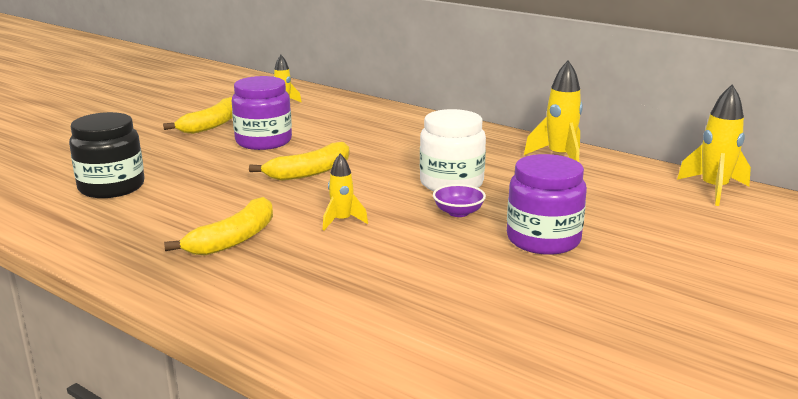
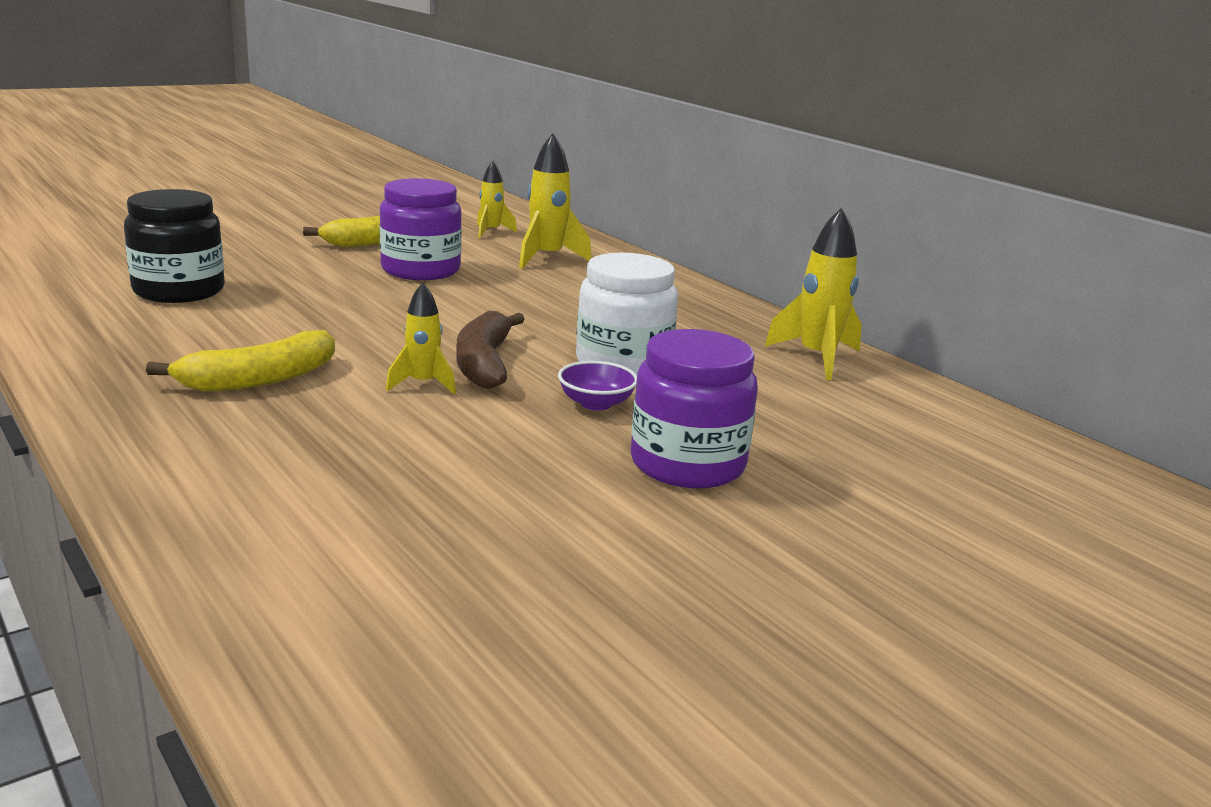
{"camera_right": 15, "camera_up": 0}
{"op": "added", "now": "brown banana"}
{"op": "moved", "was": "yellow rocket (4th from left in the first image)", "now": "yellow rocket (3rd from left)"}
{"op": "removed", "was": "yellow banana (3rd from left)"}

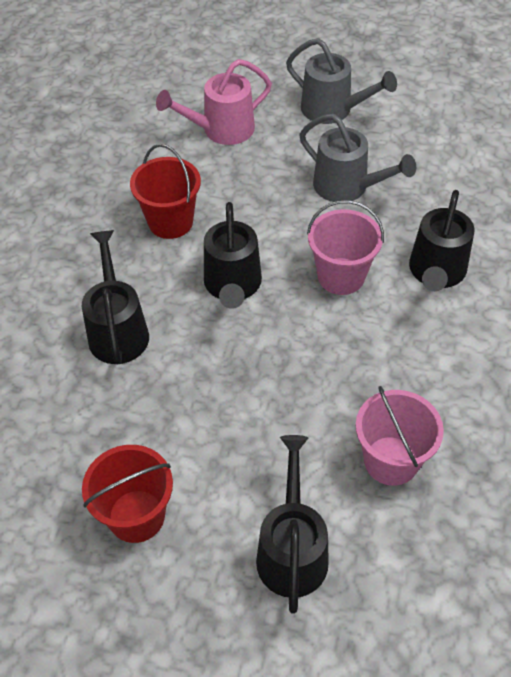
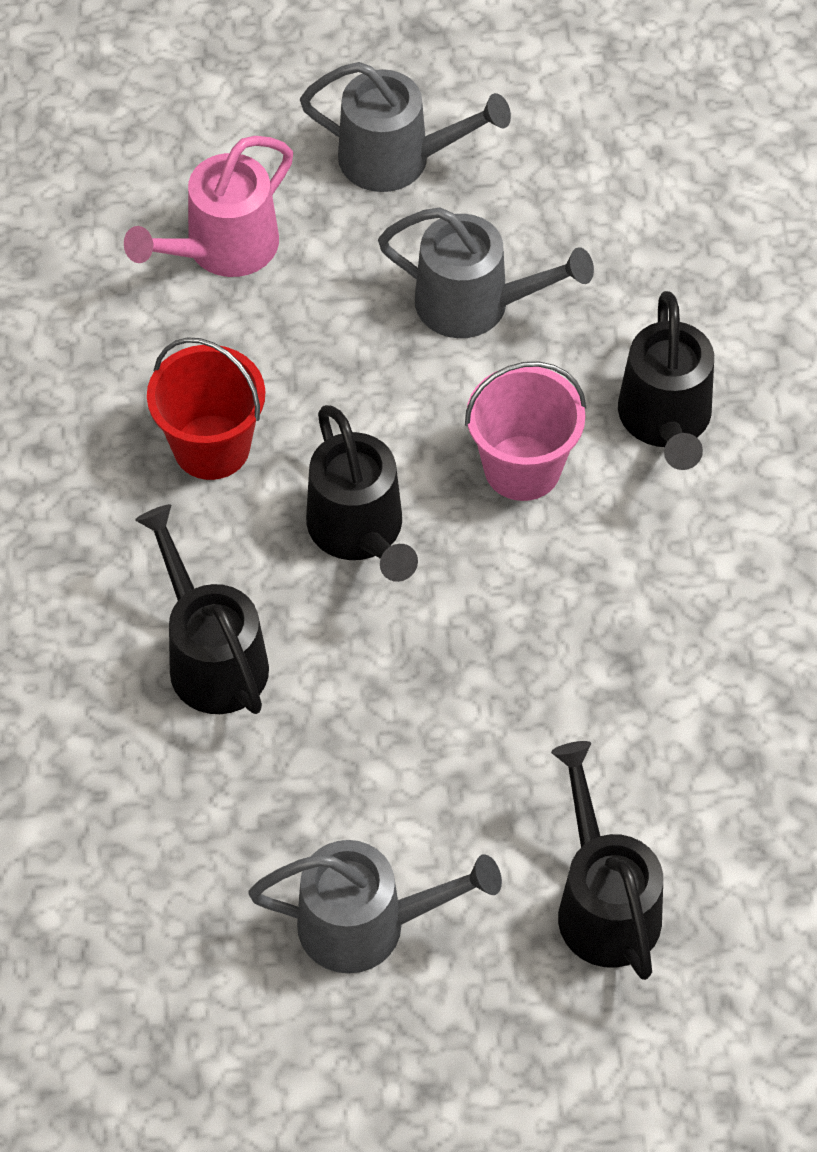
{"camera_right": -20, "camera_up": 5}
{"op": "replaced", "was": "red bucket (1st from left)", "now": "grey watering can (1st from left)"}
{"op": "removed", "was": "pink bucket (2nd from left)"}

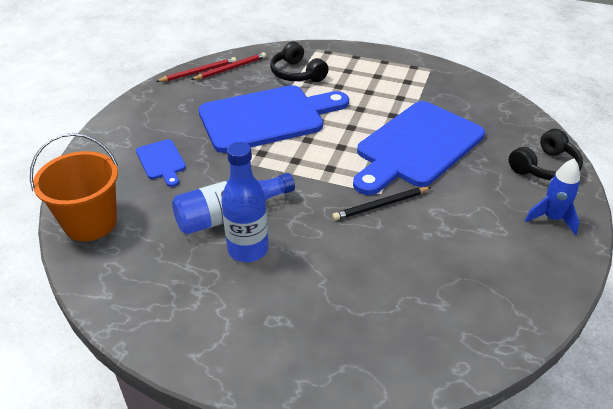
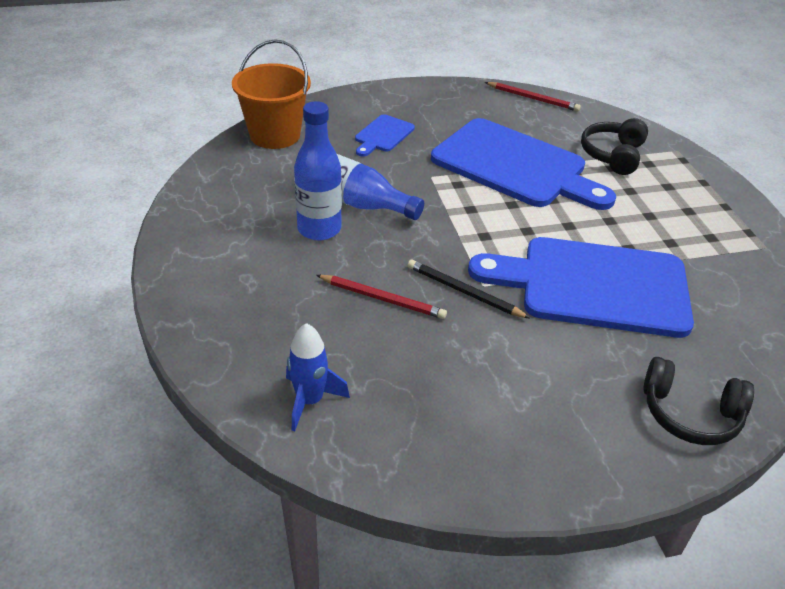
{"camera_right": 55, "camera_up": 0}
{"op": "moved", "was": "blue rocket"}
{"op": "moved", "was": "red pencil (2nd from left in the first image)", "now": "red pencil (1st from left)"}

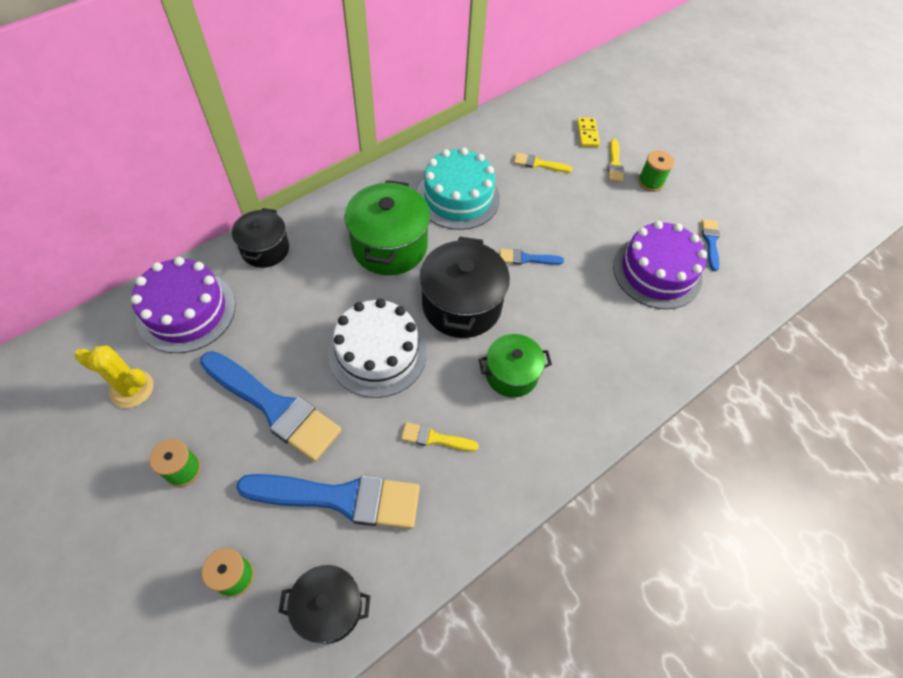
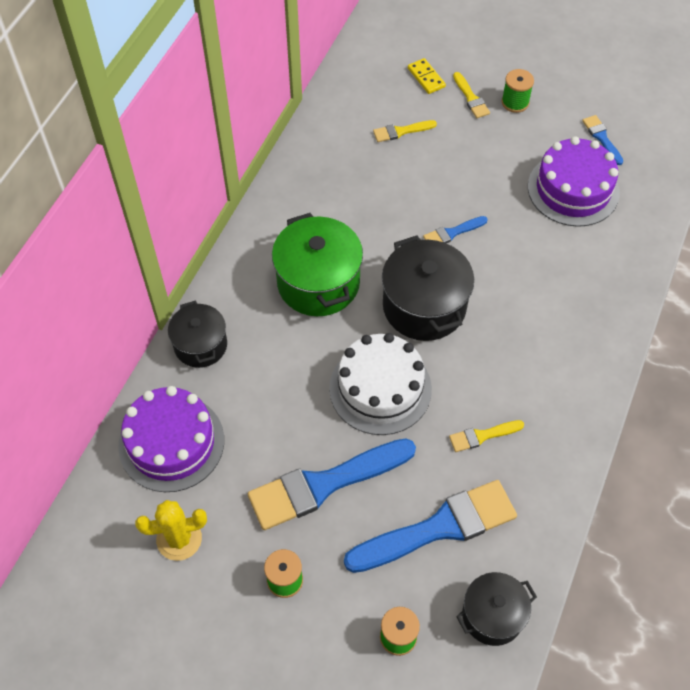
{"camera_right": -25, "camera_up": 0}
{"op": "turned", "was": "blue brush (1st from left)", "clockwise": 150}
{"op": "removed", "was": "turquoise cake"}
{"op": "removed", "was": "green pot (2nd from left)"}

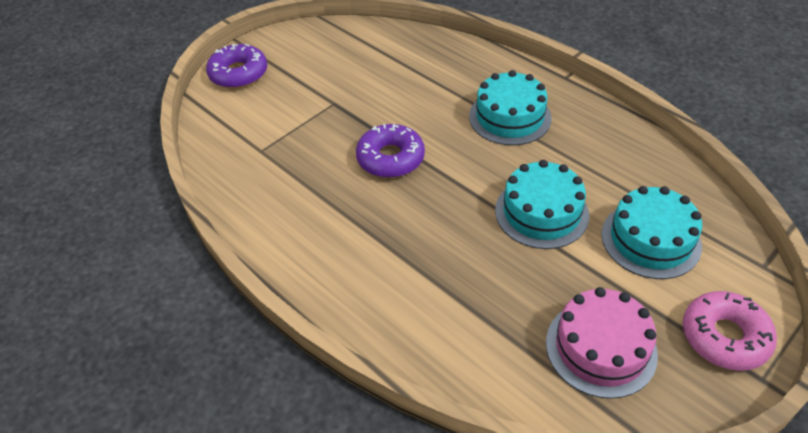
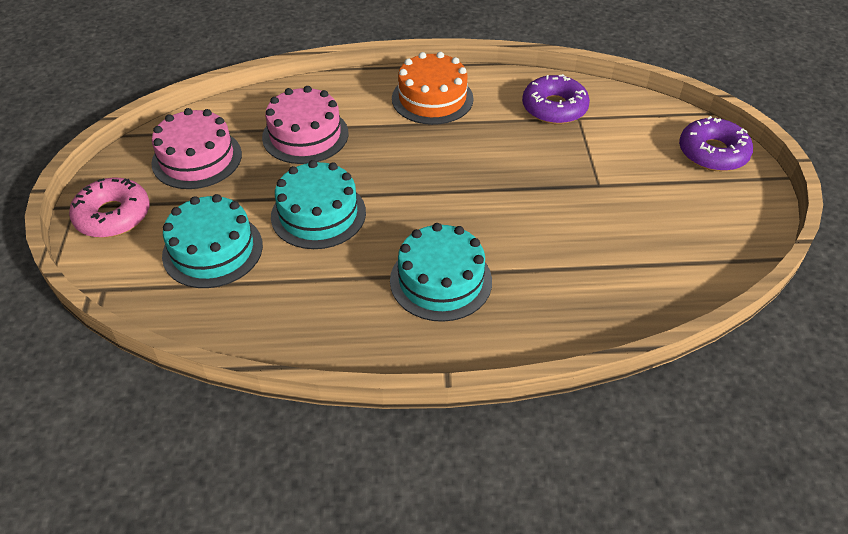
{"camera_right": 130, "camera_up": 0}
{"op": "added", "now": "pink cake (2nd from left)"}
{"op": "added", "now": "orange cake"}
{"op": "moved", "was": "purple donut (2nd from left in the first image)", "now": "purple donut (1st from left)"}

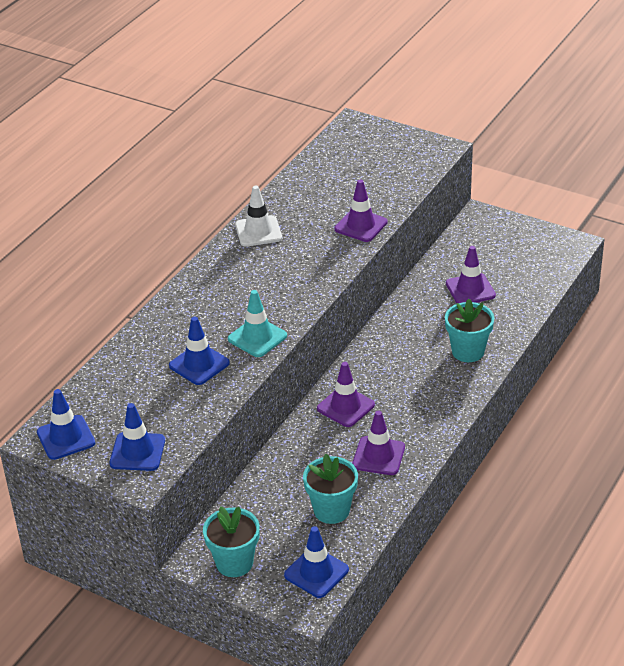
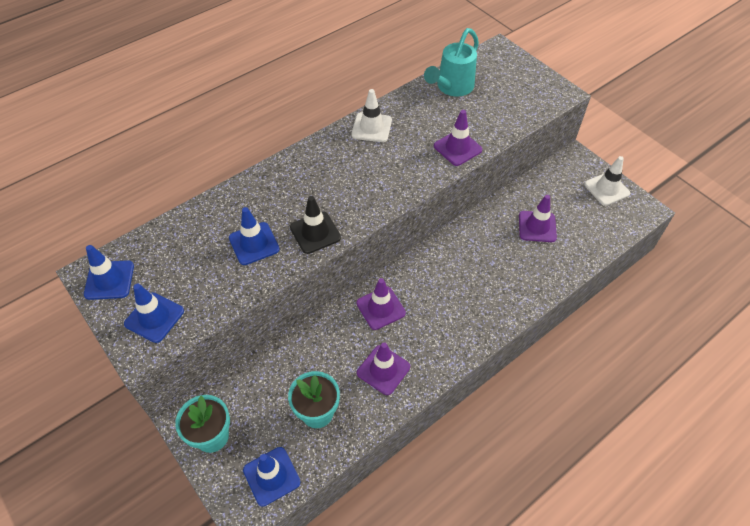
{"camera_right": 20, "camera_up": 15}
{"op": "recoloured", "was": "turquoise traffic cone", "now": "black traffic cone"}
{"op": "added", "now": "turquoise watering can"}
{"op": "added", "now": "white traffic cone (2nd from left)"}
{"op": "removed", "was": "turquoise flower pot (3rd from left)"}

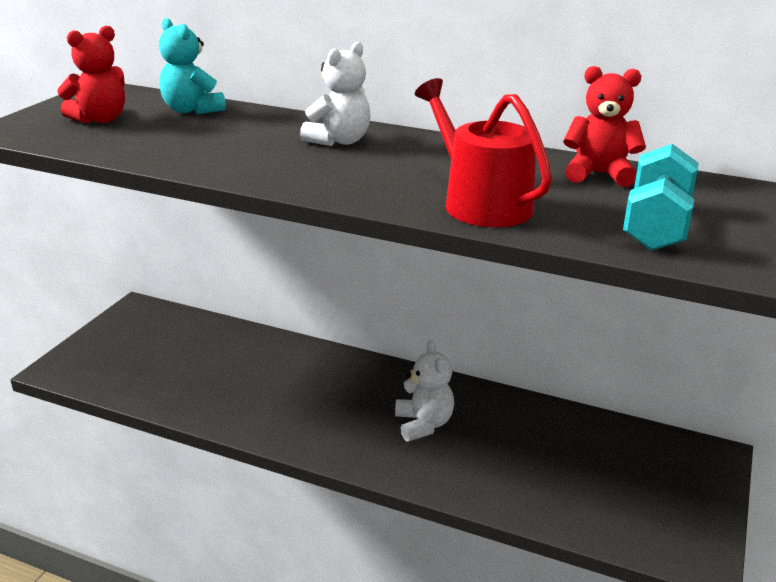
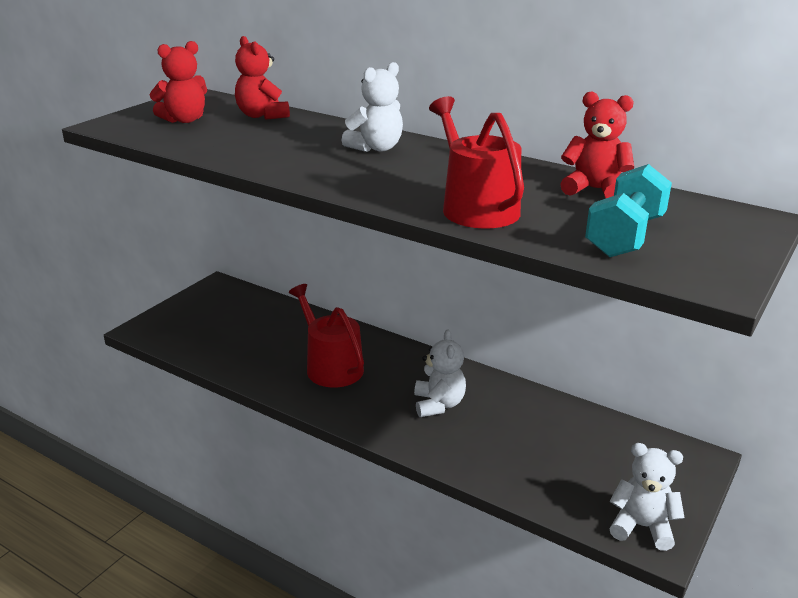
{"camera_right": 10, "camera_up": 0}
{"op": "recoloured", "was": "turquoise teddy bear", "now": "red teddy bear (2nd from left)"}
{"op": "added", "now": "red watering can (1st from left)"}
{"op": "added", "now": "white teddy bear (3rd from left)"}

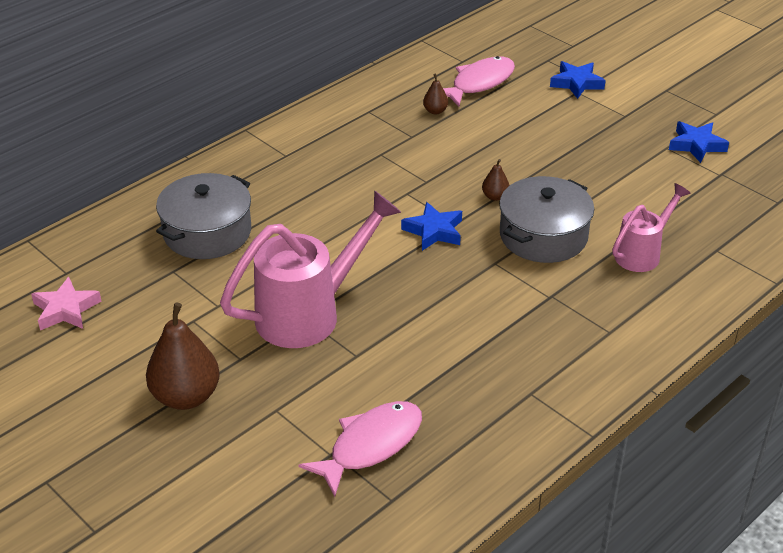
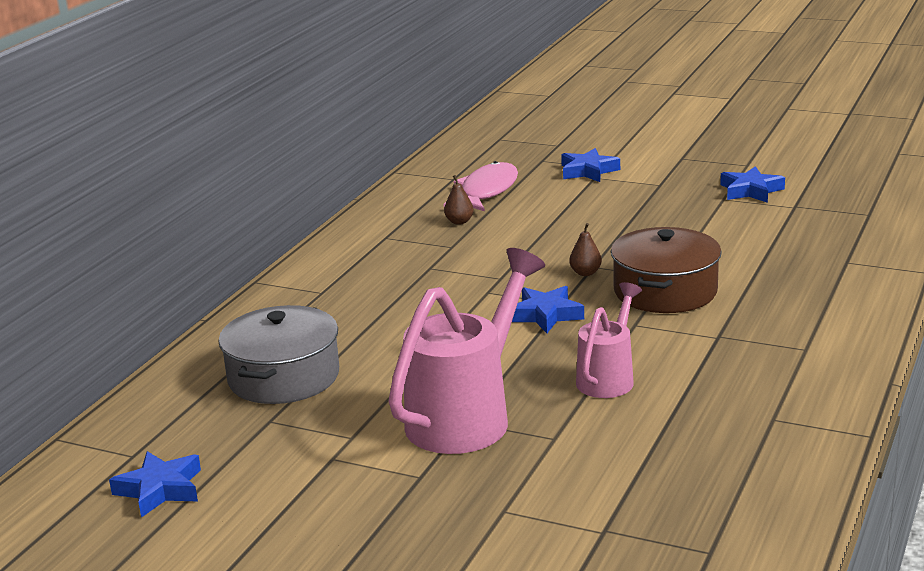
{"camera_right": -20, "camera_up": -15}
{"op": "recoloured", "was": "pink star", "now": "blue star (1st from left)"}
{"op": "moved", "was": "pink watering can (2nd from left)"}
{"op": "recoloured", "was": "grey pot (2nd from left)", "now": "brown pot"}
{"op": "removed", "was": "brown pear (1st from left)"}
{"op": "removed", "was": "pink fish (1st from left)"}

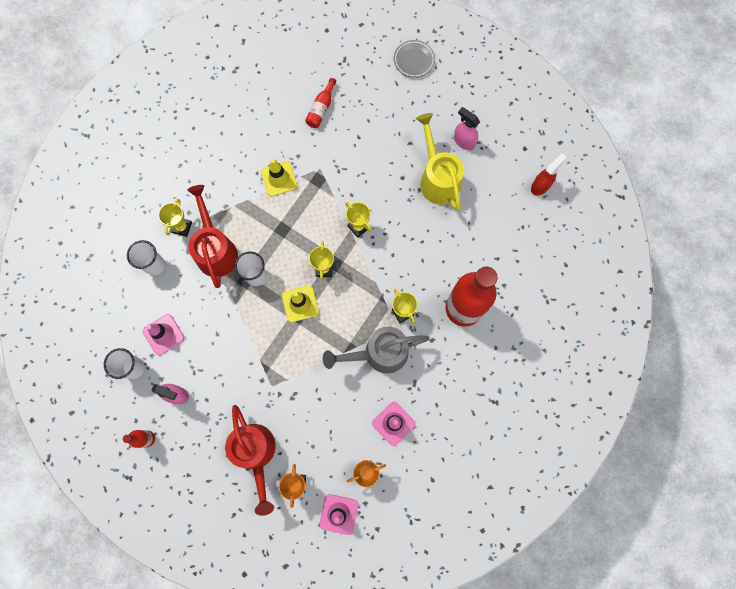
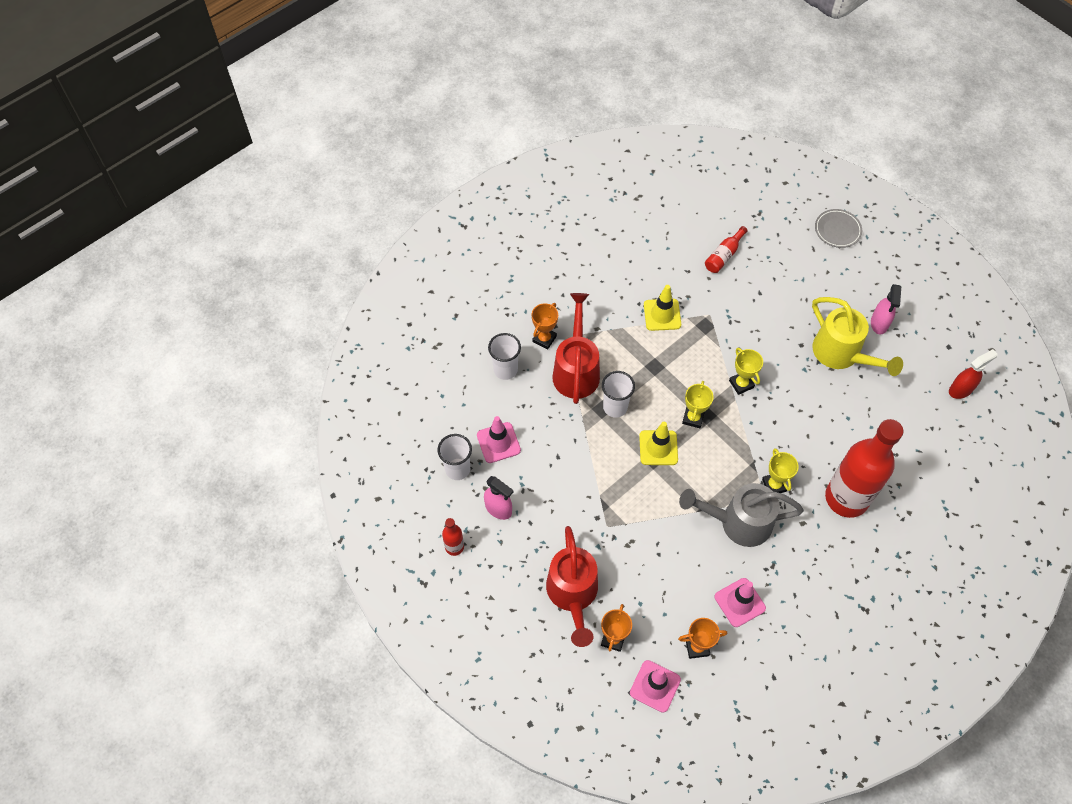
{"camera_right": 15, "camera_up": -15}
{"op": "recoloured", "was": "yellow trophy (1st from left)", "now": "orange trophy (1st from left)"}
{"op": "turned", "was": "yellow watering can", "clockwise": 150}
{"op": "turned", "was": "pink spray bottle (2nd from left)", "clockwise": -135}

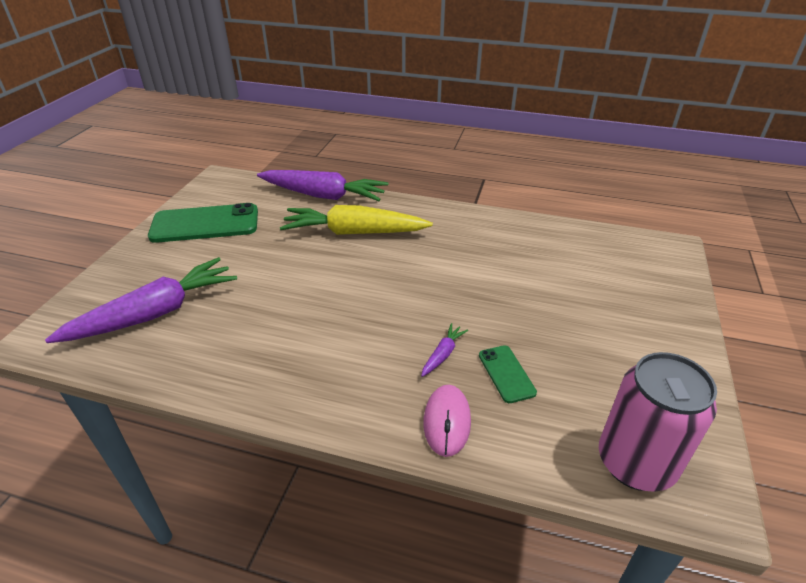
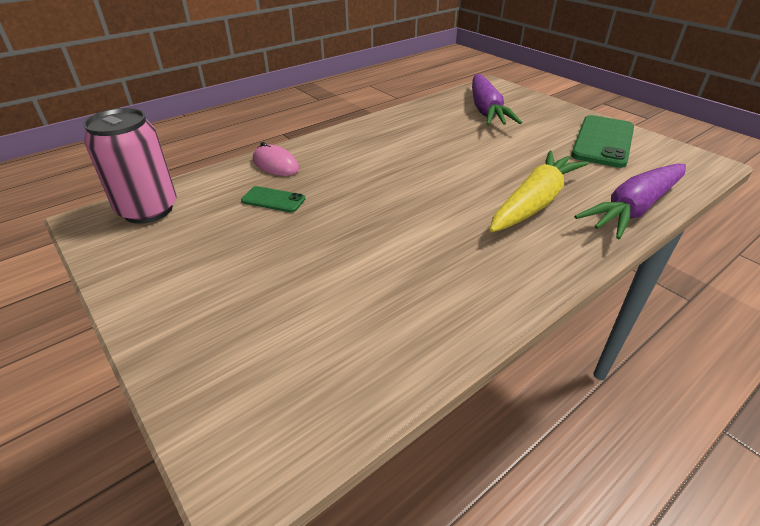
{"camera_right": 125, "camera_up": 0}
{"op": "removed", "was": "purple carrot (3rd from left)"}

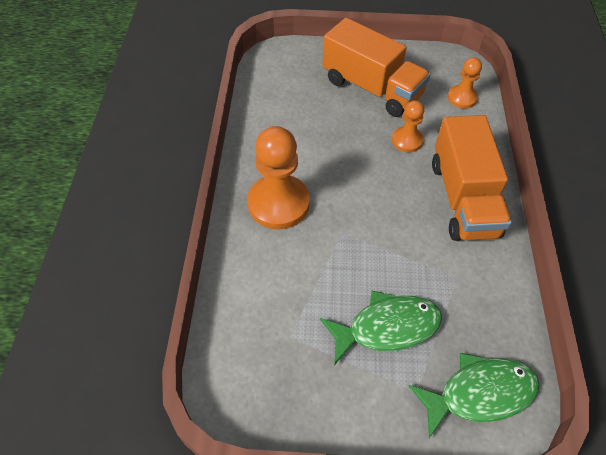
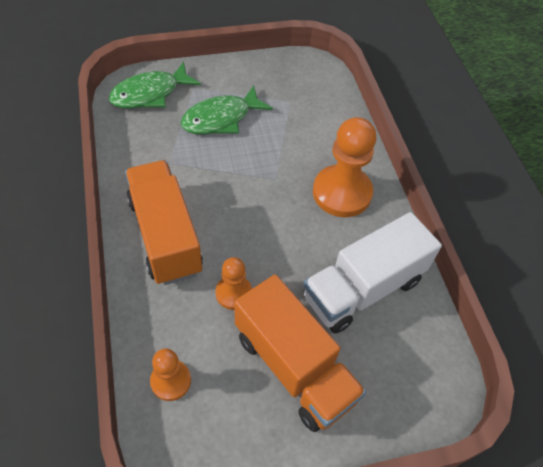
{"camera_right": 160, "camera_up": 0}
{"op": "turned", "was": "orange truck (1st from left in the first image)", "clockwise": -150}
{"op": "added", "now": "white truck"}

